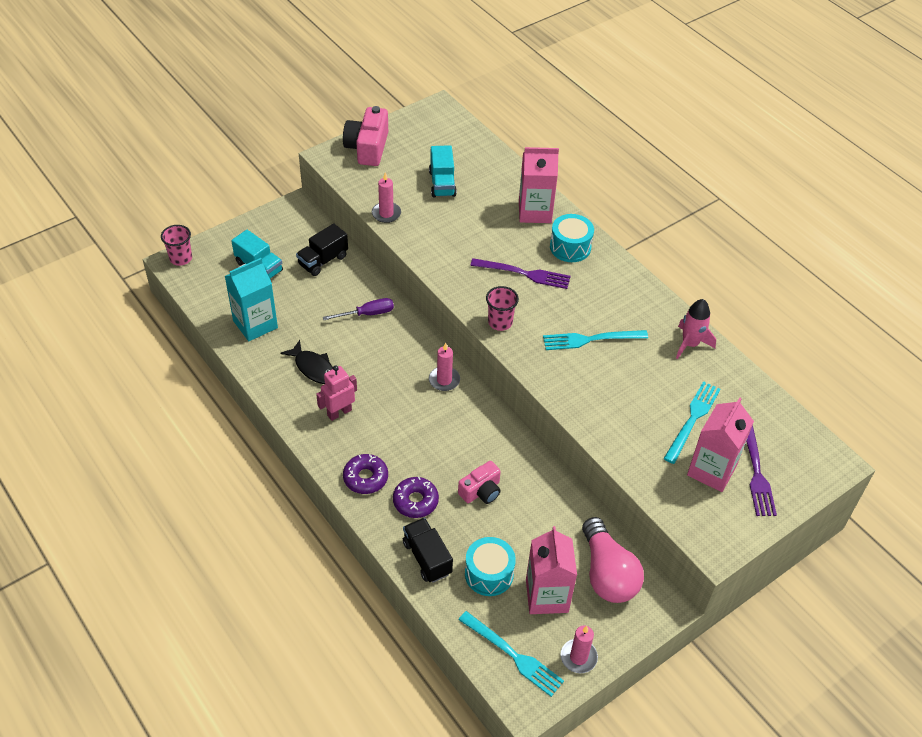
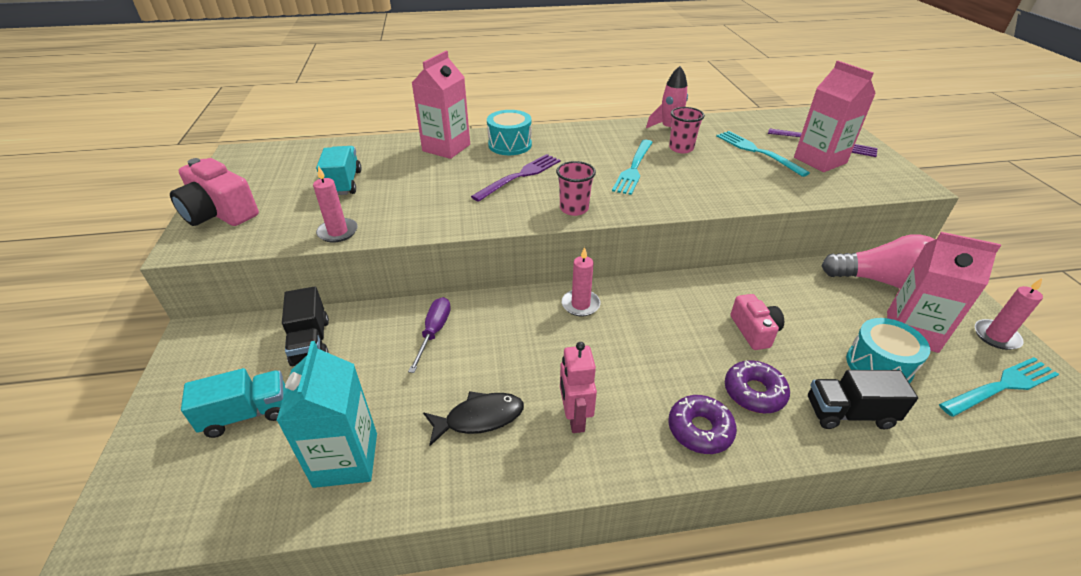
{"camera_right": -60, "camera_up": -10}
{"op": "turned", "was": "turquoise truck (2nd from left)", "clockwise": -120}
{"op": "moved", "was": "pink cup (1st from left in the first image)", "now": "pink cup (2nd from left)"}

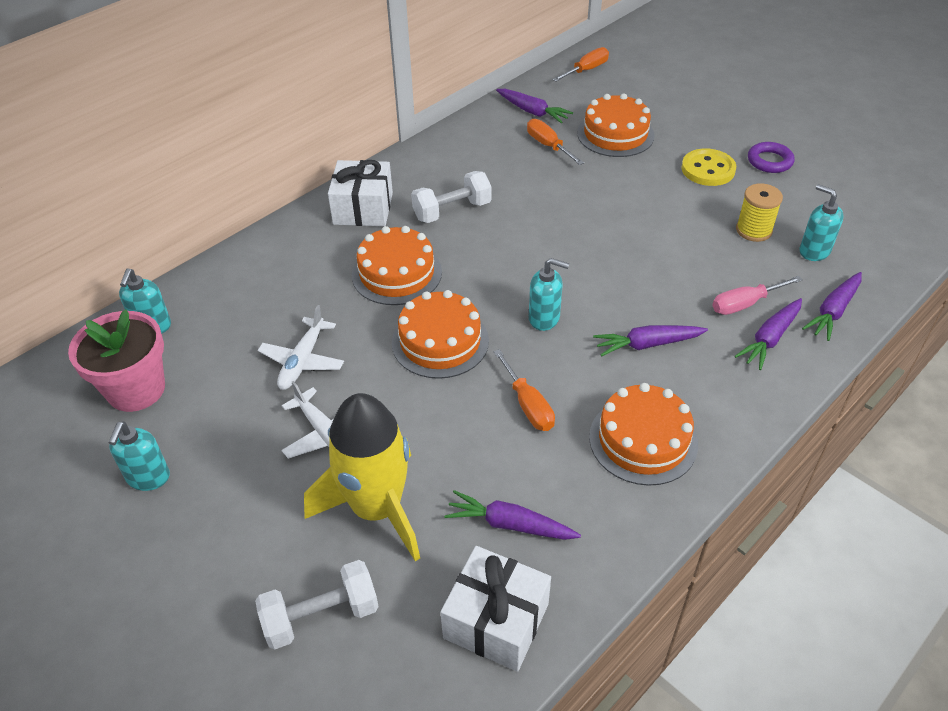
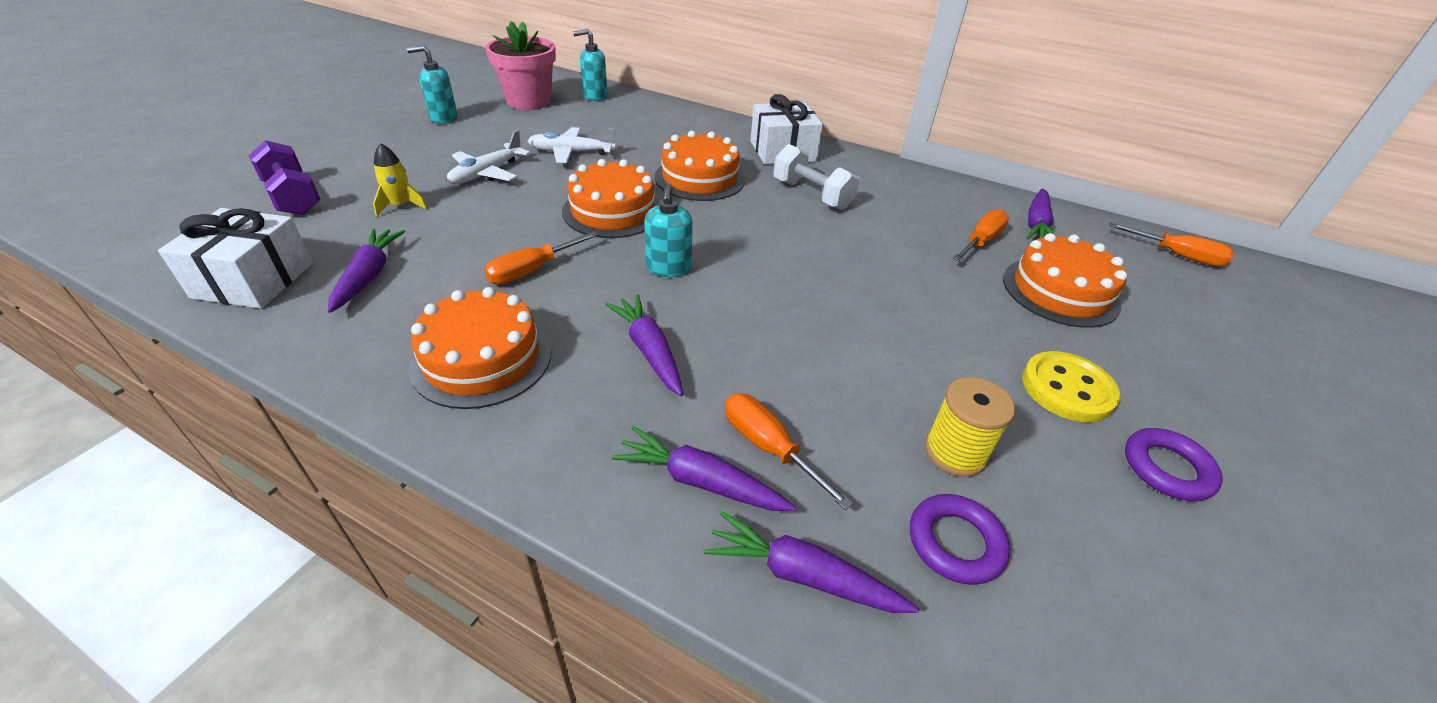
{"camera_right": 70, "camera_up": -5}
{"op": "recoloured", "was": "white dumbbell (1st from left)", "now": "purple dumbbell"}
{"op": "resized", "was": "yellow rocket", "ratio": 0.41}
{"op": "recoloured", "was": "pink screwdriver", "now": "orange screwdriver (2nd from left)"}
{"op": "replaced", "was": "turquoise soap dispenser (4th from left)", "now": "purple ring (1st from left)"}

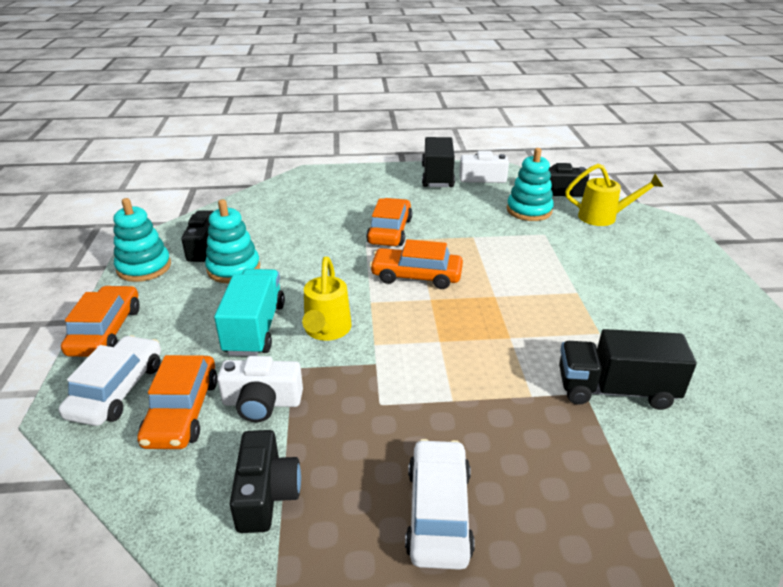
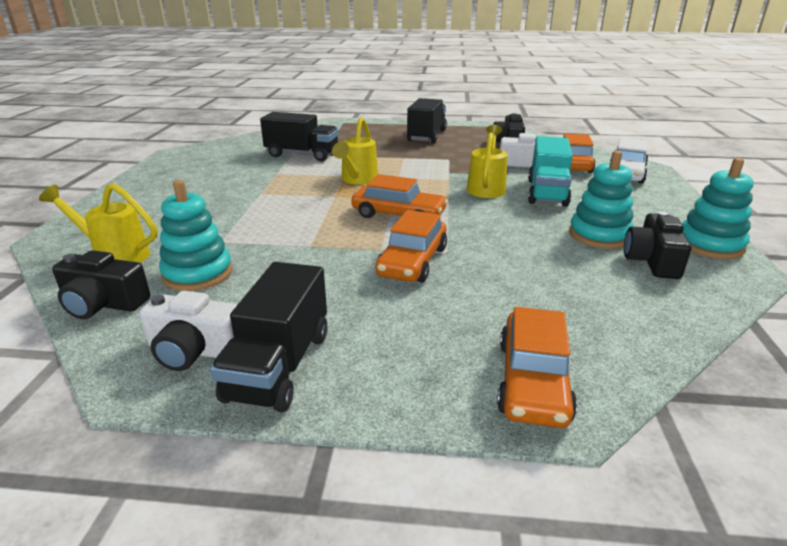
{"camera_right": -170, "camera_up": -5}
{"op": "added", "now": "yellow watering can (2nd from left)"}
{"op": "replaced", "was": "white car (2nd from left)", "now": "black truck (3rd from left)"}
{"op": "moved", "was": "orange car (1st from left in the first image)", "now": "orange car (3rd from left)"}

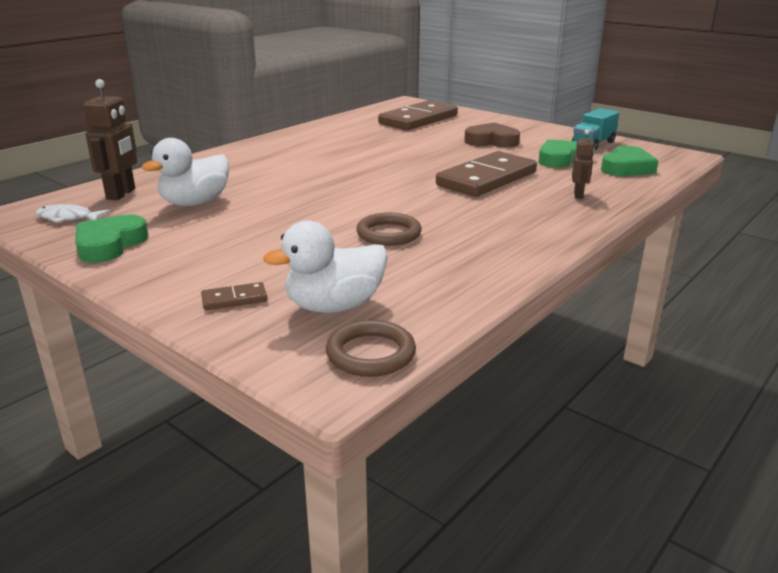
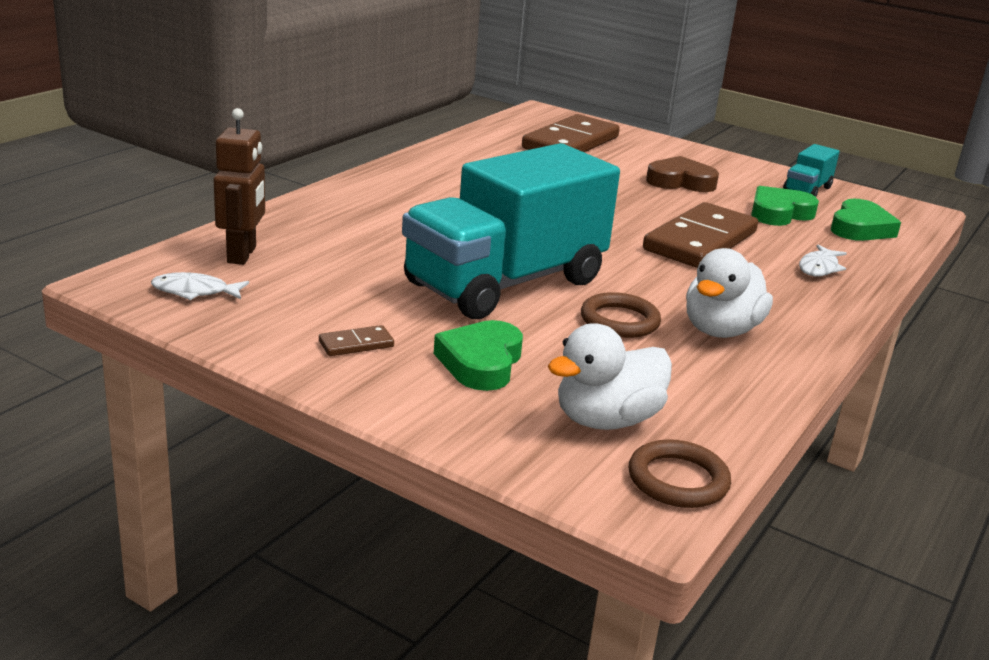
{"camera_right": -10, "camera_up": 0}
{"op": "moved", "was": "brown domino (1st from left)"}
{"op": "added", "now": "turquoise truck (1st from left)"}
{"op": "moved", "was": "green heart (1st from left)"}
{"op": "moved", "was": "white duck (1st from left in the first image)", "now": "white duck (2nd from left)"}
{"op": "replaced", "was": "brown robot (2nd from left)", "now": "white fish (2nd from left)"}

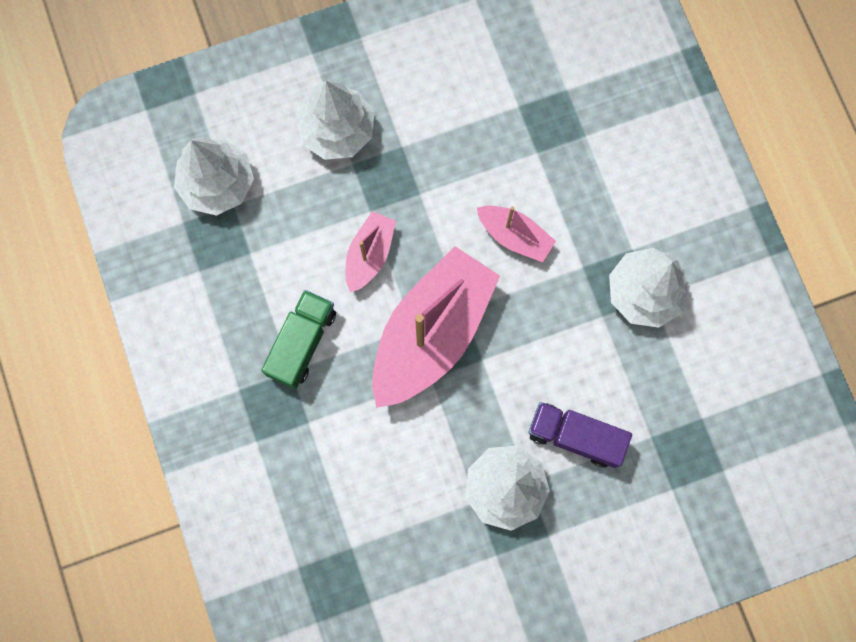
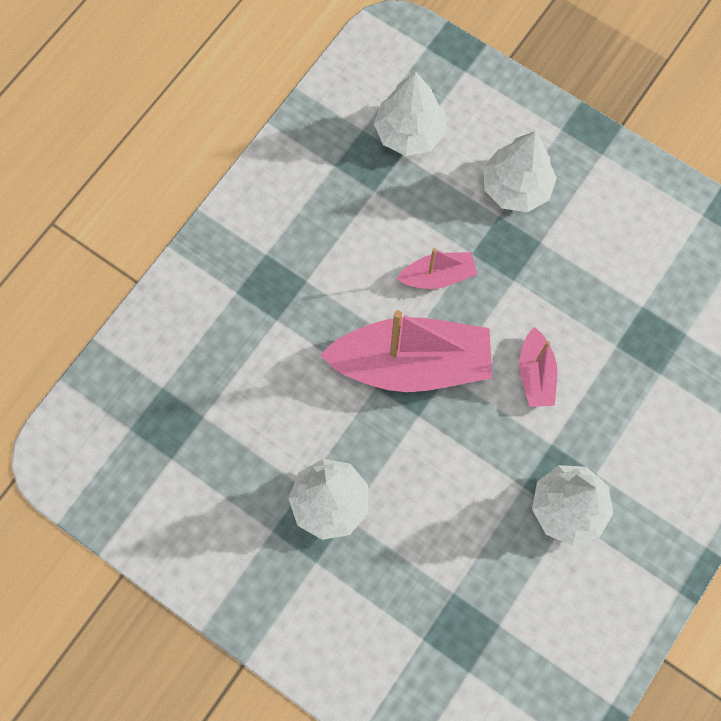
{"camera_right": 55, "camera_up": -5}
{"op": "removed", "was": "green truck"}
{"op": "removed", "was": "purple truck"}

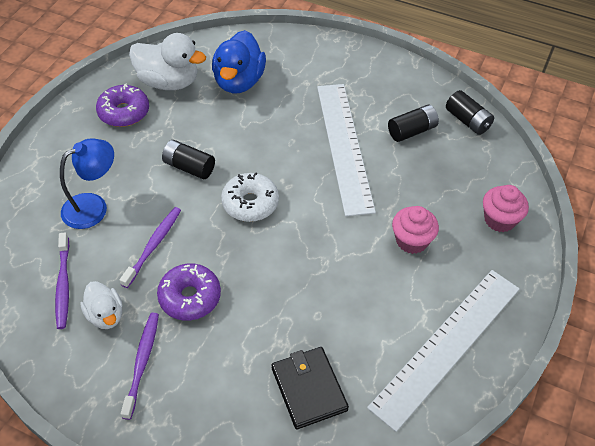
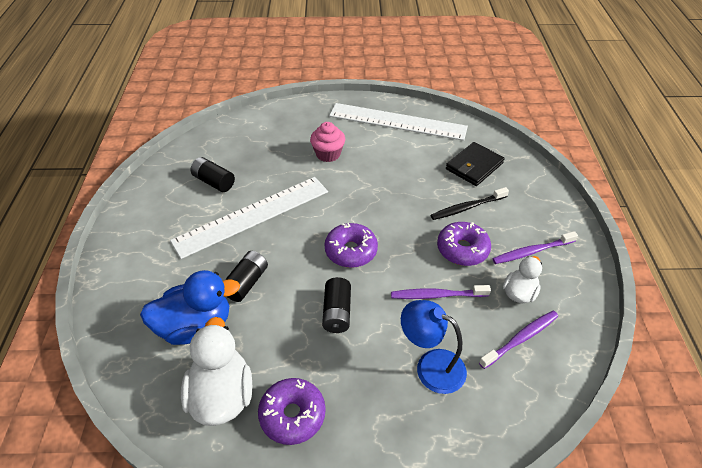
{"camera_right": -115, "camera_up": -5}
{"op": "moved", "was": "black battery (3rd from left in the first image)", "now": "black battery (2nd from left)"}
{"op": "recoloured", "was": "white donut", "now": "purple donut (2nd from left)"}
{"op": "added", "now": "black toothbrush"}
{"op": "removed", "was": "pink cupcake (2nd from left)"}

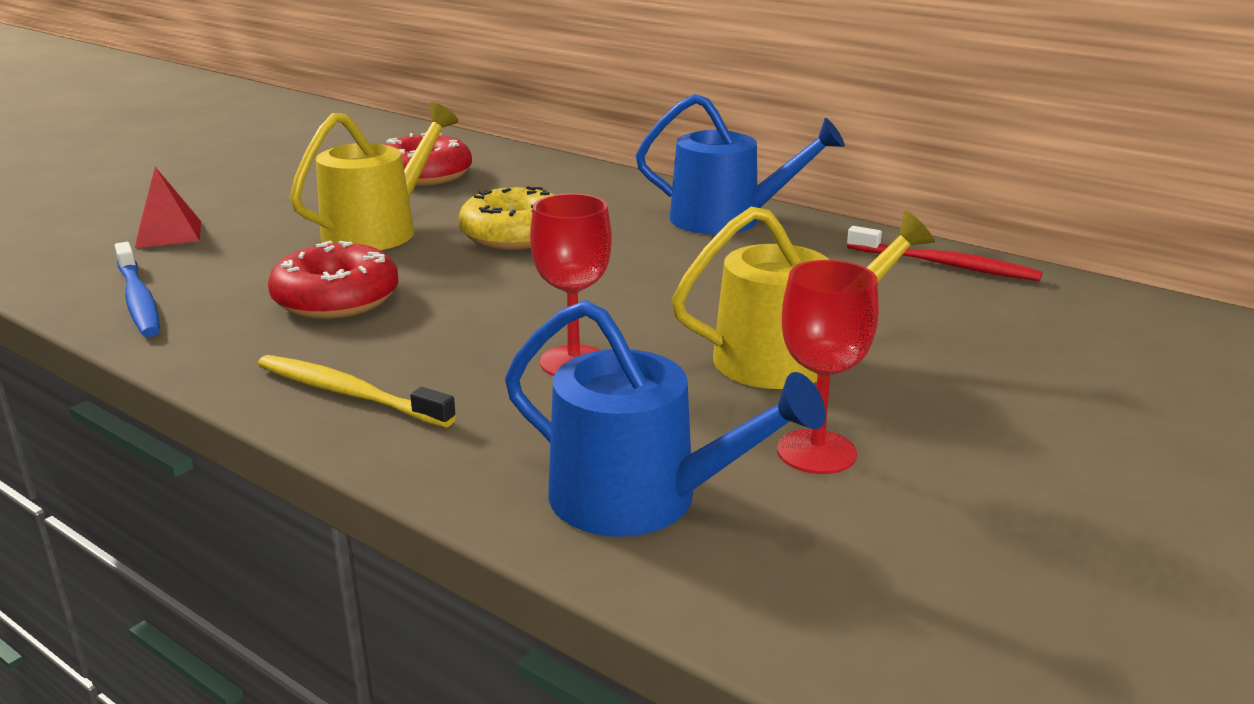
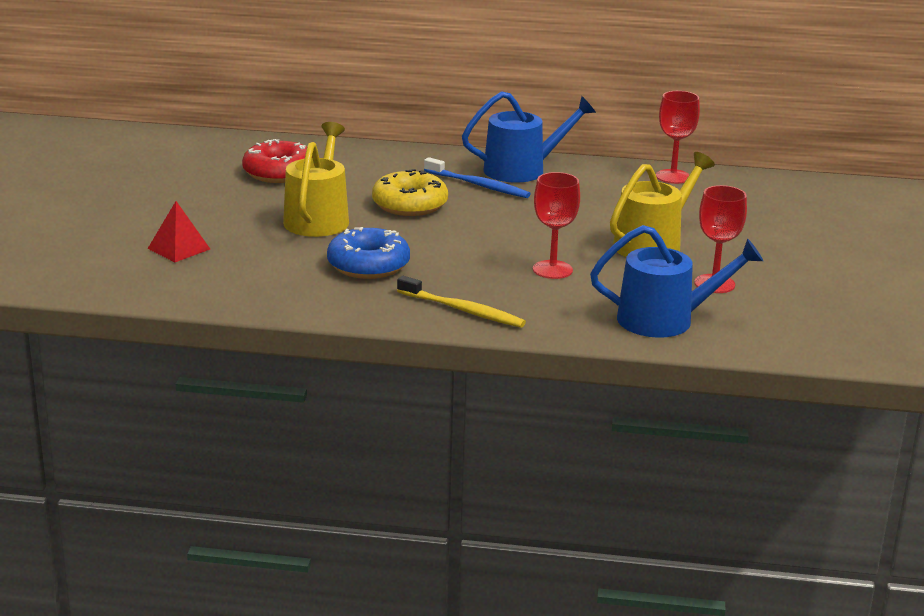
{"camera_right": -30, "camera_up": 0}
{"op": "recoloured", "was": "red donut (1st from left)", "now": "blue donut"}
{"op": "turned", "was": "yellow toothbrush", "clockwise": -150}
{"op": "moved", "was": "blue toothbrush"}
{"op": "replaced", "was": "red toothbrush", "now": "red goblet (2nd from left)"}

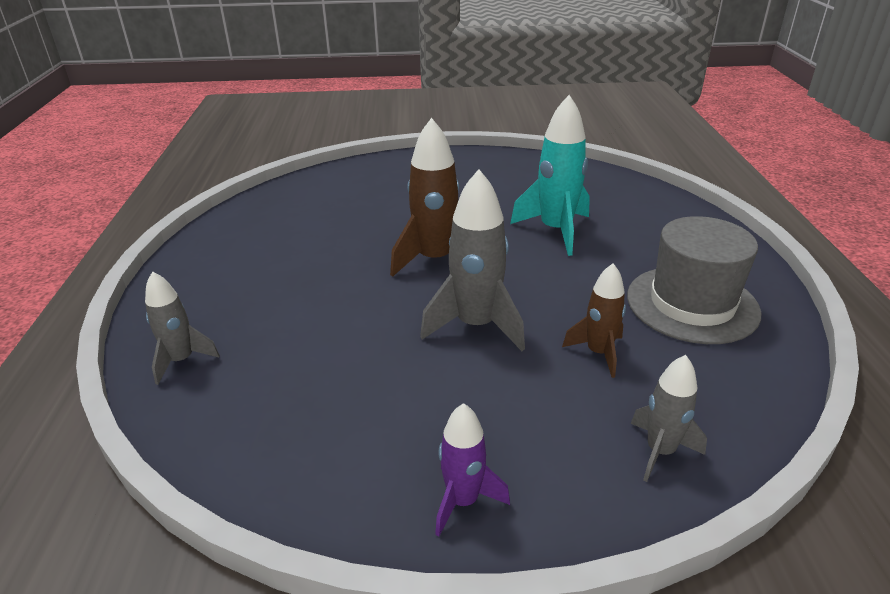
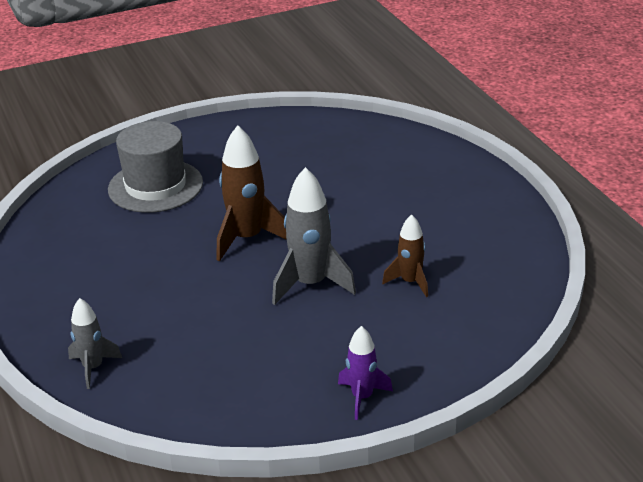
{"camera_right": -20, "camera_up": 0}
{"op": "moved", "was": "grey hat"}
{"op": "removed", "was": "turquoise rocket"}
{"op": "removed", "was": "grey rocket (3rd from left)"}

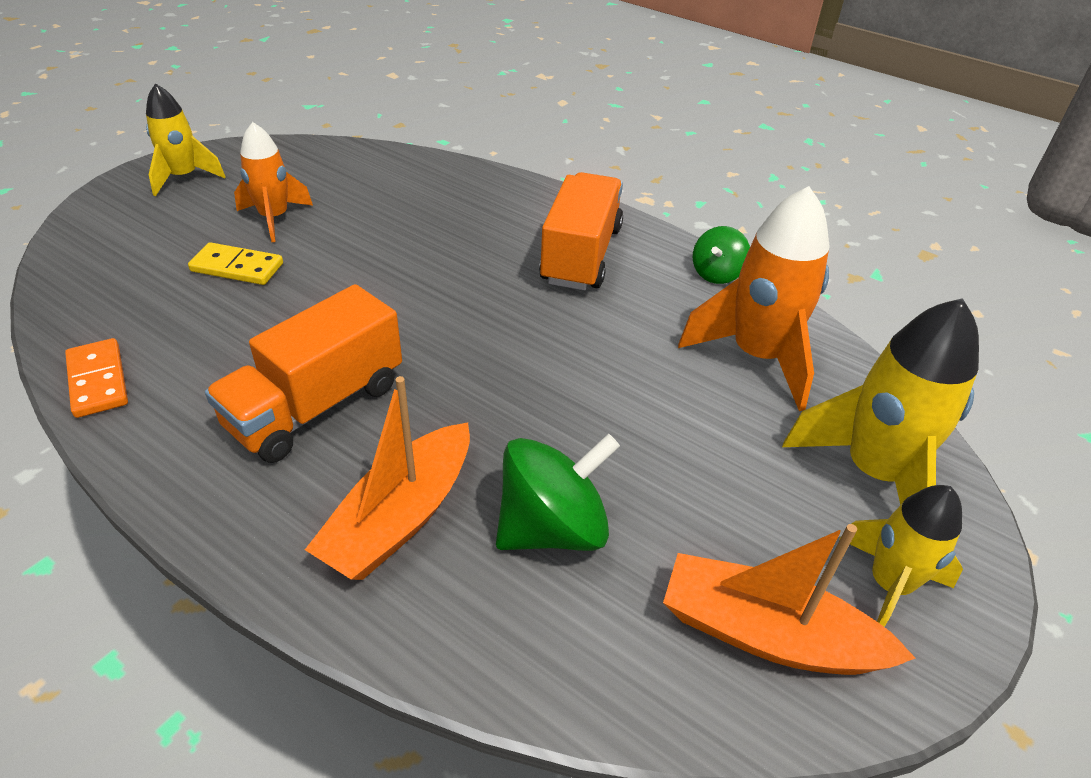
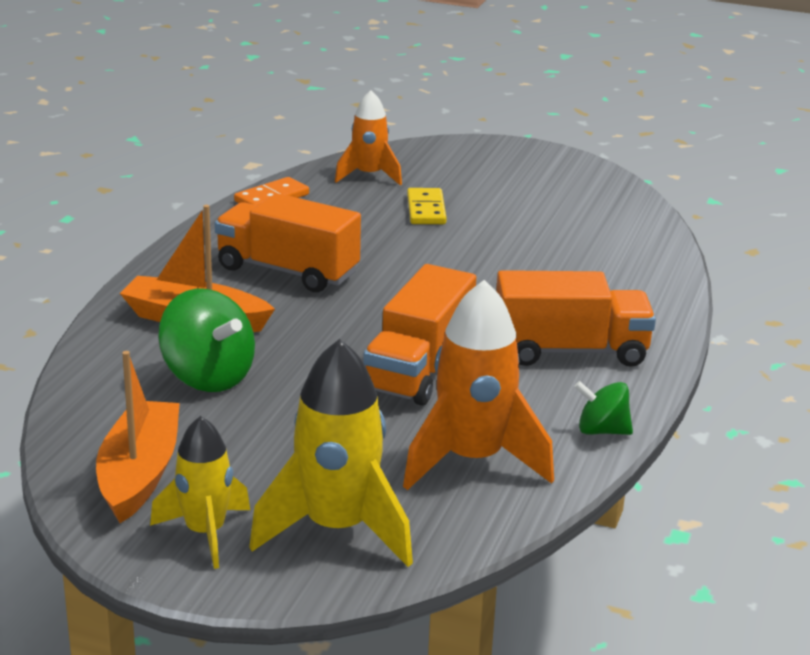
{"camera_right": 75, "camera_up": -15}
{"op": "moved", "was": "orange rocket (1st from left)"}
{"op": "added", "now": "orange truck (2nd from left)"}
{"op": "removed", "was": "yellow rocket (1st from left)"}

